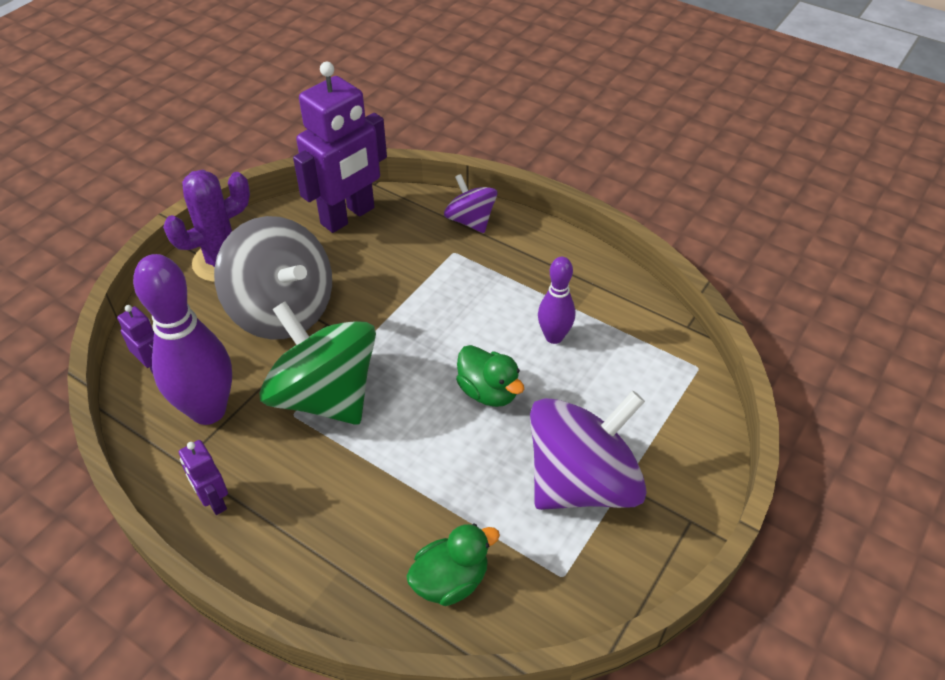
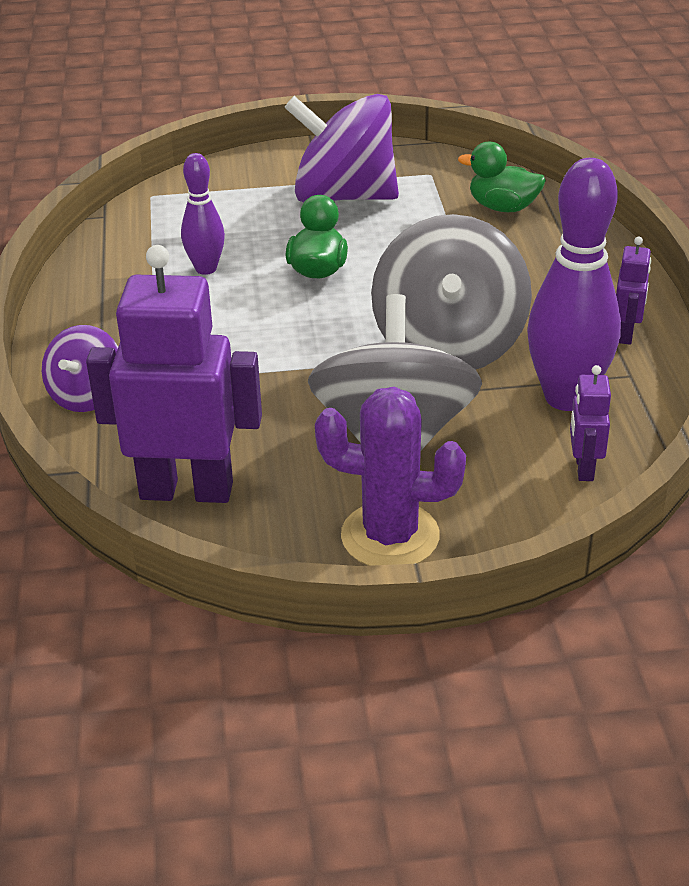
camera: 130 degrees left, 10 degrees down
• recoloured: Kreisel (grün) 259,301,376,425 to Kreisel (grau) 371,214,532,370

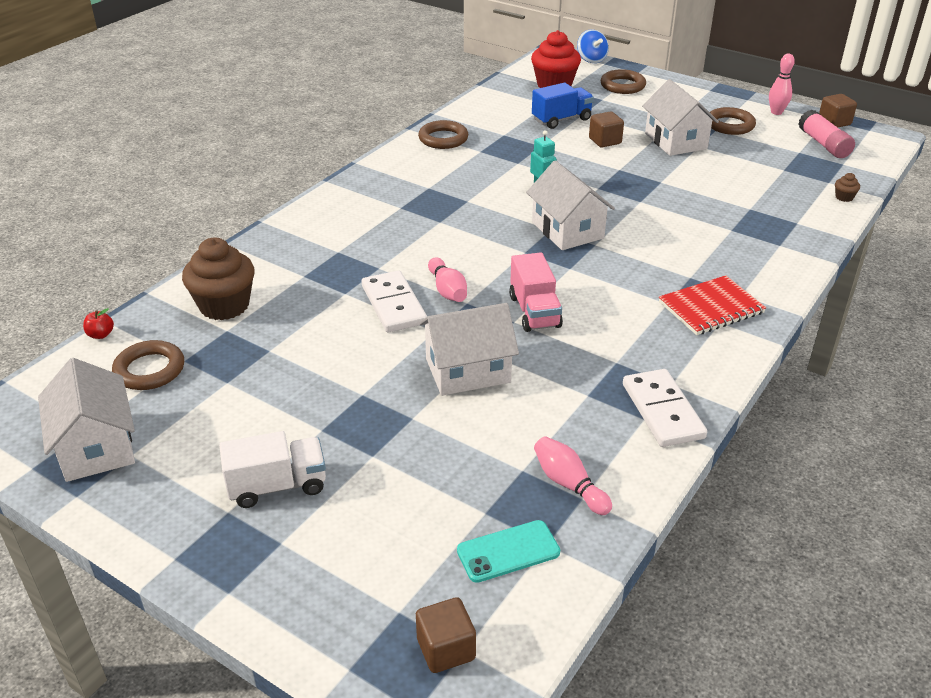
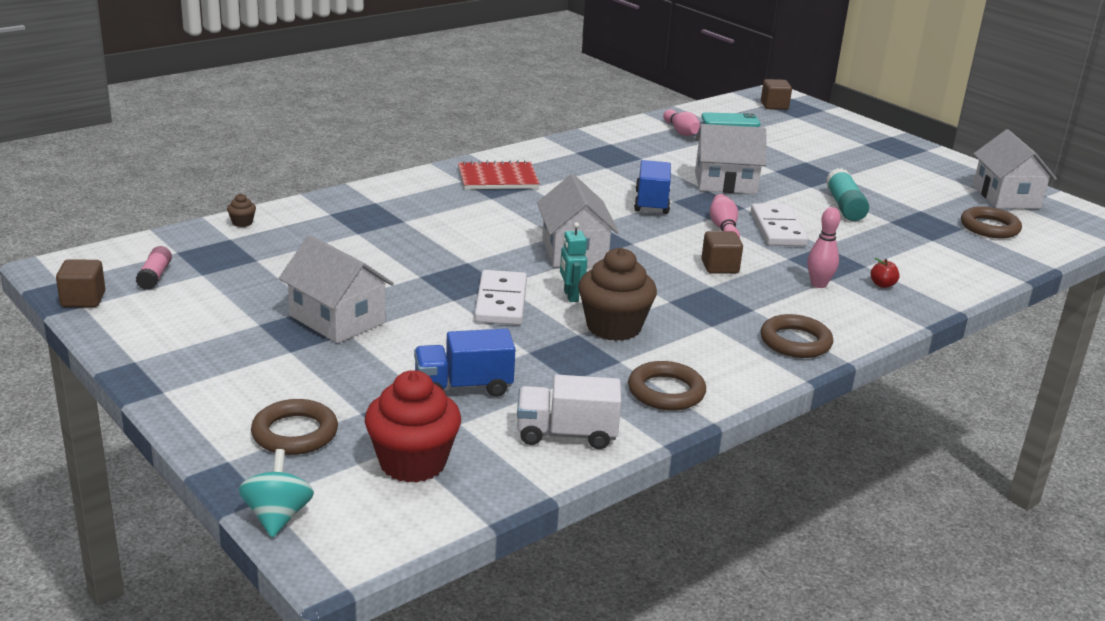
camera: 165 degrees left, 10 degrees down
• resized: Klebestift (rosa) 798,110,855,158 = 136,246,172,290 x0.65
• recoloured: Kreisel (blau) 577,29,609,63 to Kreisel (türkis) 239,449,314,538
• turned: Haus (weiß) 642,79,719,156 = 279,235,394,343 45 degrees counterclockwise
• moved: Dominostein (weiß) 623,369,707,447 to 474,270,527,325
• moved: Lastwagen (weiß) 219,431,326,508 to 517,375,621,449
• moved: Muffin (braun) 182,238,255,320 to 578,248,657,341
• recoloured: Lastwagen (rosa) 509,252,563,332 to Lastwagen (blau) 634,160,671,214
• moved: Kubus (braun) 589,111,624,147 to 701,231,743,274
• moved: Ring (braun) 710,107,756,135 to 761,314,833,358
• moved: Bowlingkegel (rosa) 769,54,795,115 to 807,207,841,288
• added: Klebestift (türkis) 826,168,869,221
• moved: Apfel (rot) 83,308,114,339 to 870,258,900,288

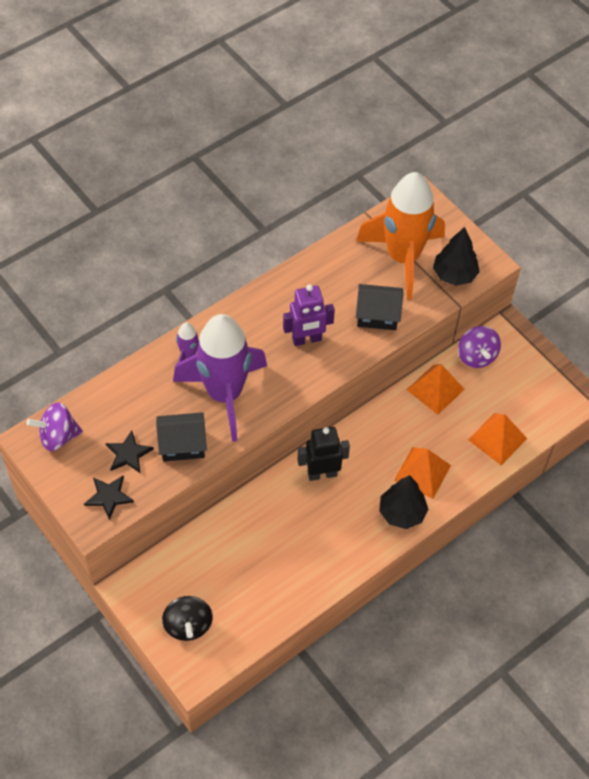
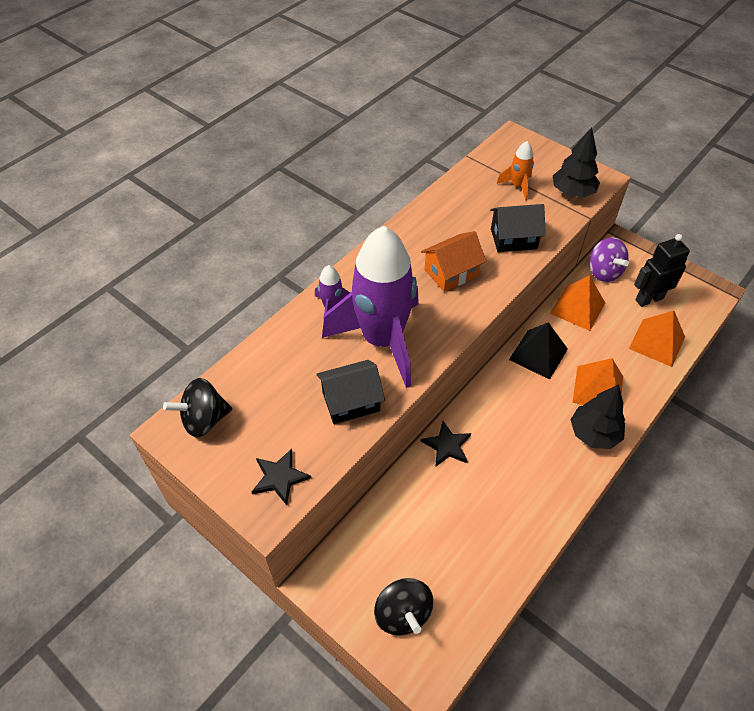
camera: 10 degrees left, 5 degrees down
• recoloured: Kreisel (lila) 26,402,83,451 to Kreisel (schwarz) 163,378,232,438
• replaced: Roboter (lila) 283,284,335,346 to Haus (orange) 421,231,486,292
• moved: Stern (schwarz) 106,431,154,474 to 421,421,471,466
• resized: Rakete (orange) 356,172,445,300 = 497,141,534,200 x0.42
• added: Pyramide (schwarz) 509,322,568,380
• moved: Roboter (schwarz) 298,427,350,481 to 634,234,690,307

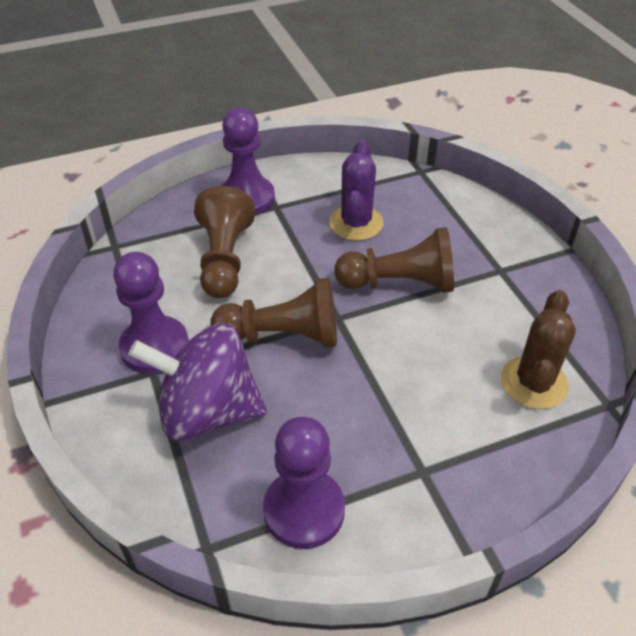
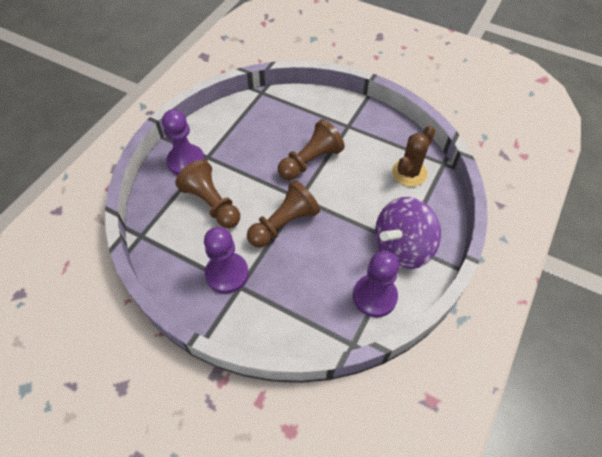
camera: 40 degrees left, 10 degrees up
• moved: Kreisel (lila) 129,323,267,441 to 375,197,441,269
• turned: Kaktus (braun) 501,290,576,409 = 392,125,435,187 60 degrees clockwise
• removed: Kaktus (lila) 329,140,383,241

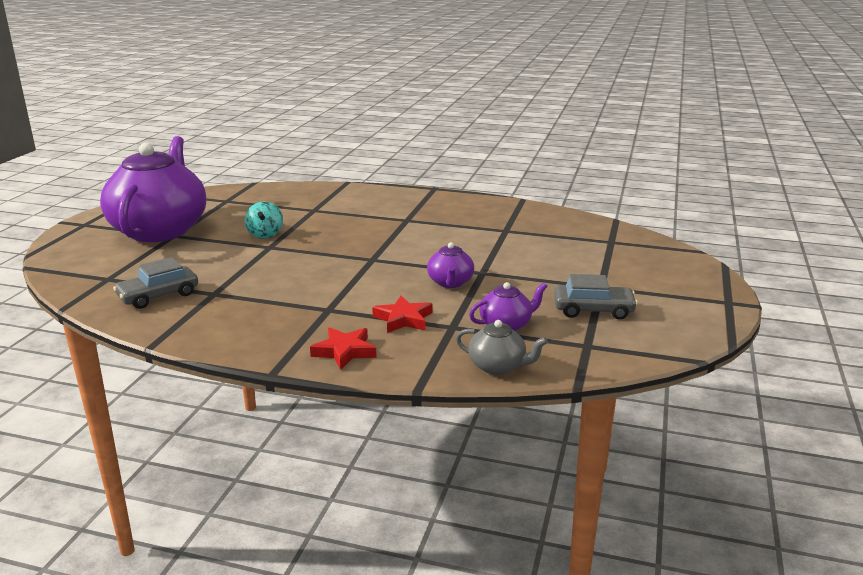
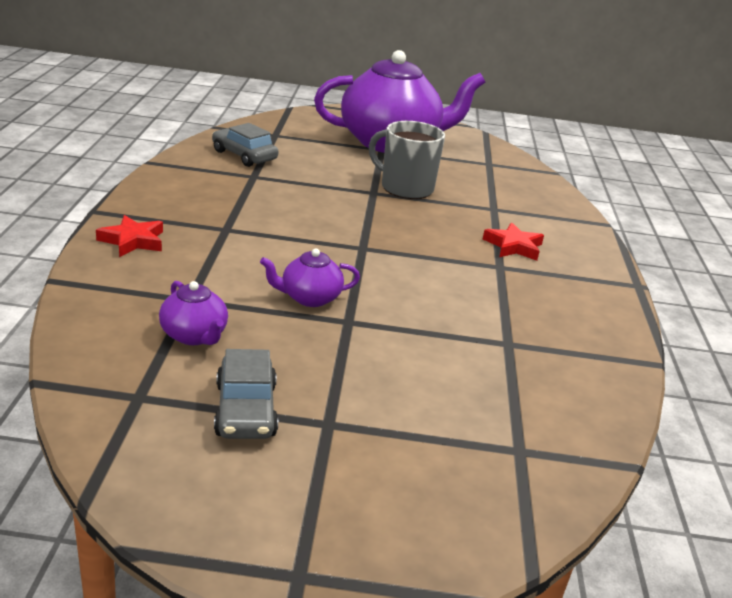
camera: 75 degrees right, 5 degrees up
• replaced: Kreisel (türkis) 244,201,283,239 to Tasse (grau) 369,121,445,199
• moved: Stern (rot) 372,296,433,333 to 483,222,544,261
• removed: Teekanne (grau) 456,320,548,375

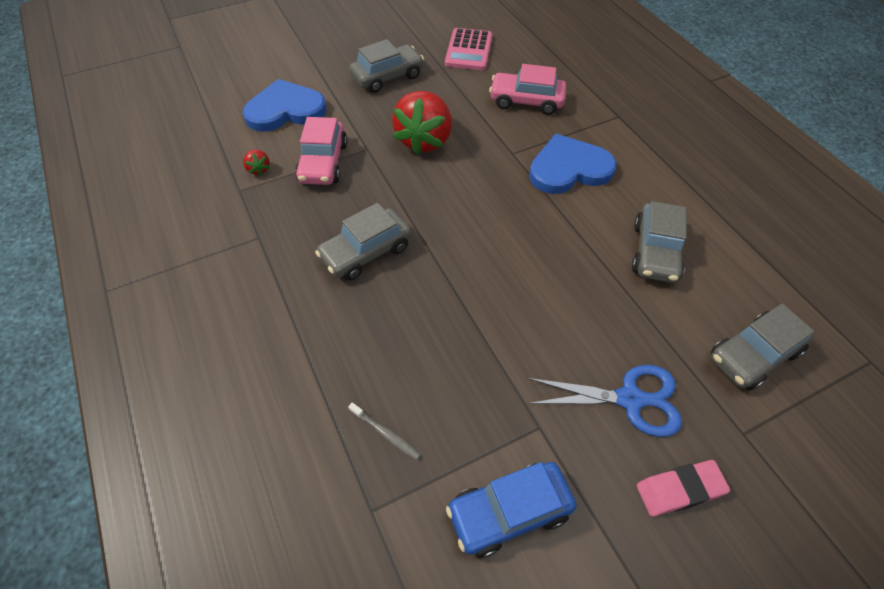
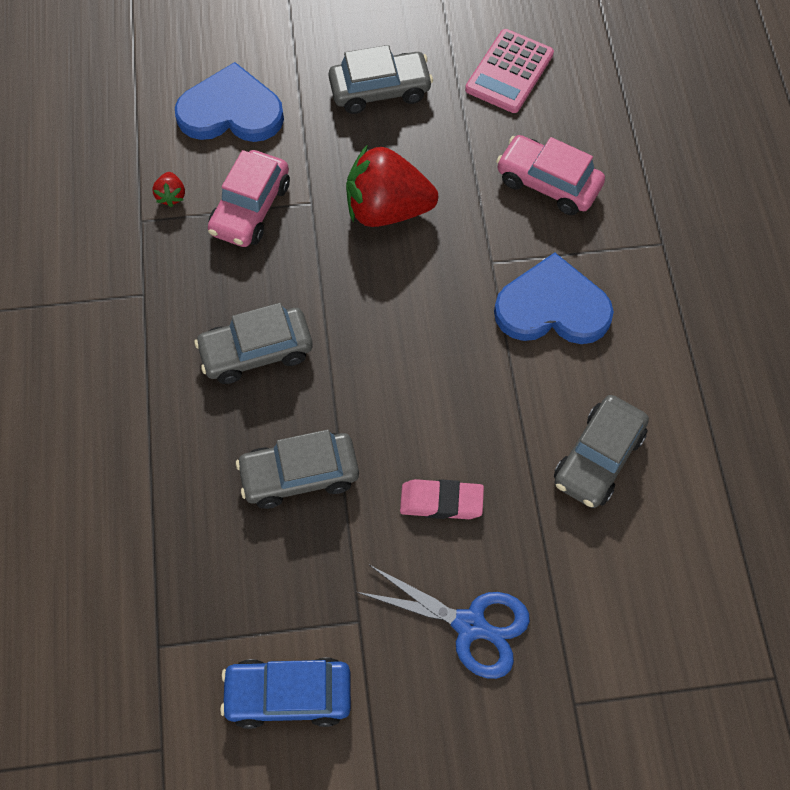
camera: 20 degrees right, 10 degrees up
• moved: Auto (grau) 711,304,814,391 to 236,430,359,509
• turned: Erdbeere (rot) 392,91,452,155 = 346,145,438,227 60 degrees clockwise
• moved: Radiergummi (rosa) 637,460,730,517 to 400,479,484,519
• removed: Zahnbürste (grau) 348,403,421,460

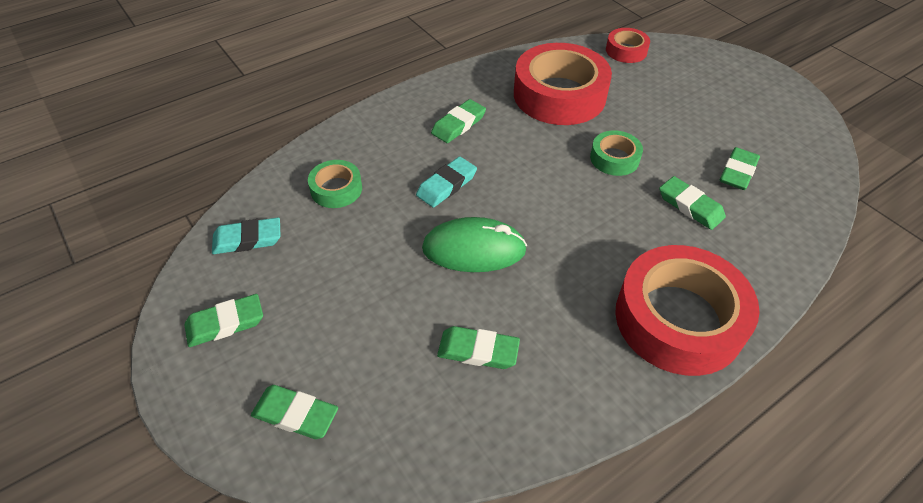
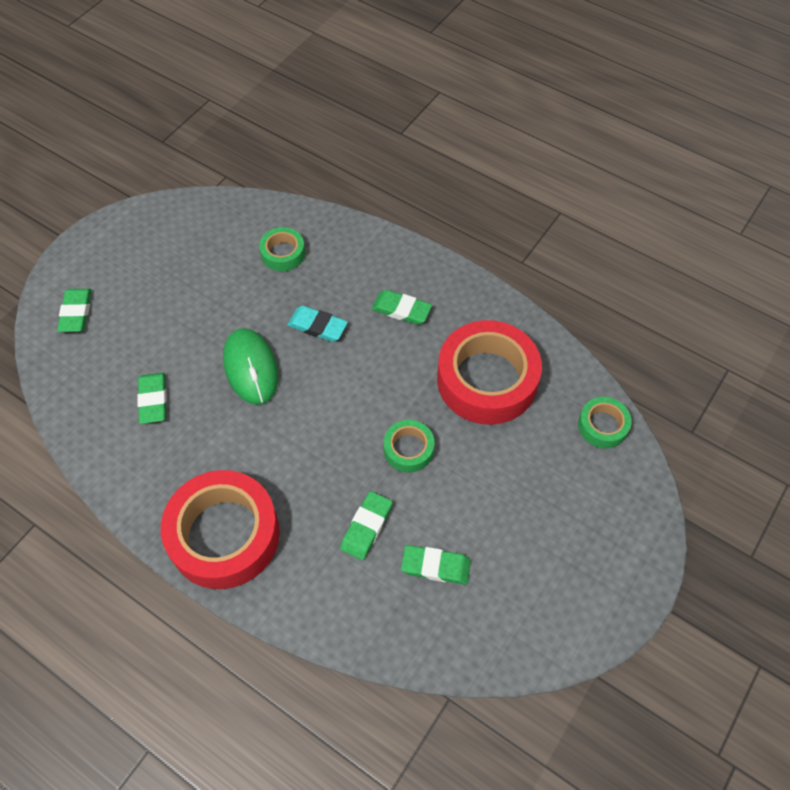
camera: 70 degrees right, 10 degrees up
• recoloured: Klebeband (rot) 606,28,650,63 to Klebeband (grün) 578,397,632,448
• removed: Radiergummi (grün) 185,294,263,347
• removed: Radiergummi (türkis) 212,217,280,254

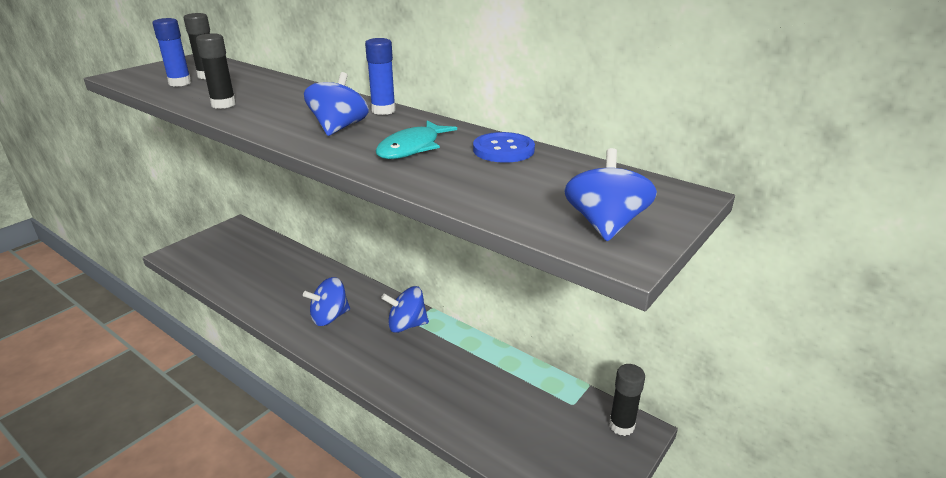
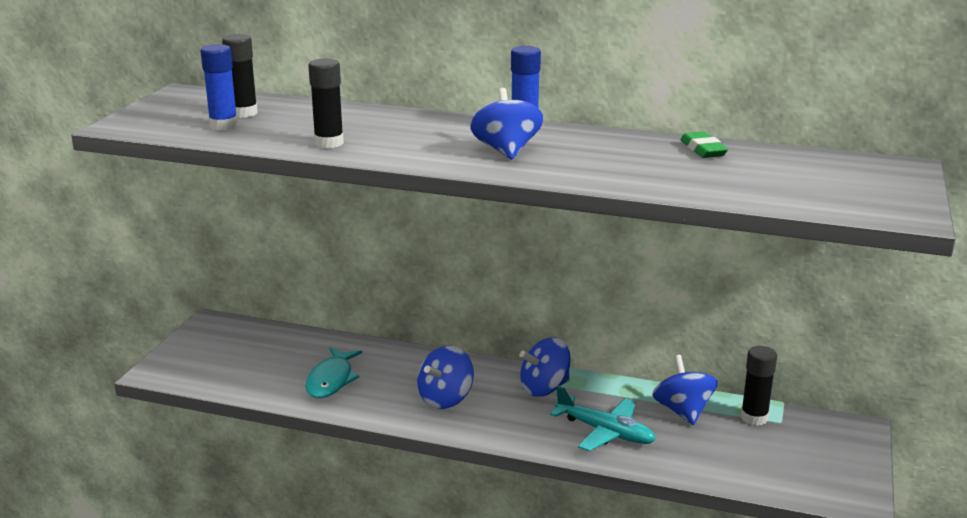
camera: 20 degrees left, 5 degrees down
• moved: Fisch (türkis) 376,121,457,159 to 305,347,362,398
• added: Flugzeug (türkis) 550,385,656,451
• moved: Kreisel (blau) 564,148,657,241 to 652,355,718,425
• replaced: Knopf (blau) 473,132,535,163 to Radiergummi (grün) 680,131,728,158
• moved: Klebestift (schwarz) 609,364,645,436 to 741,346,777,426

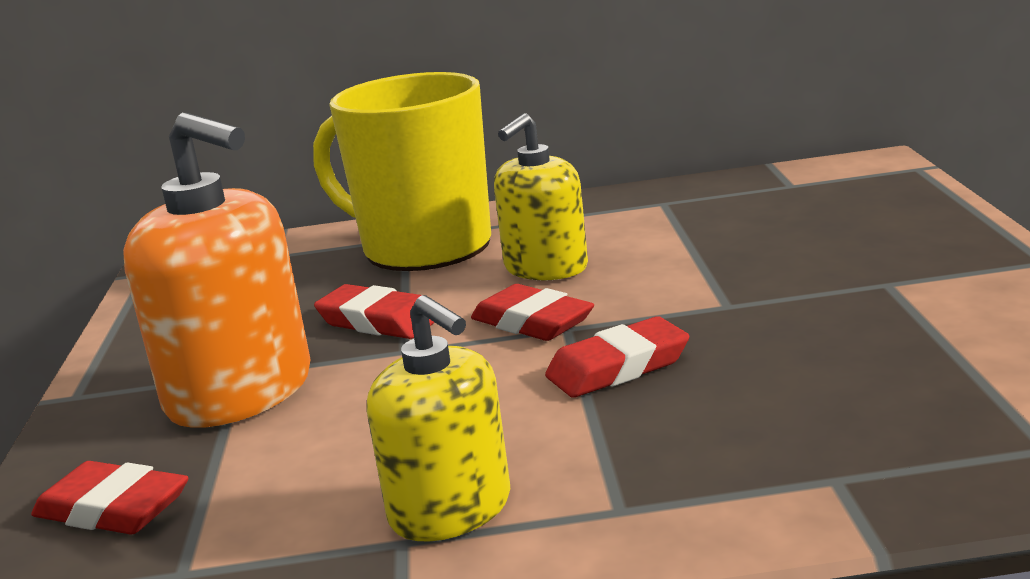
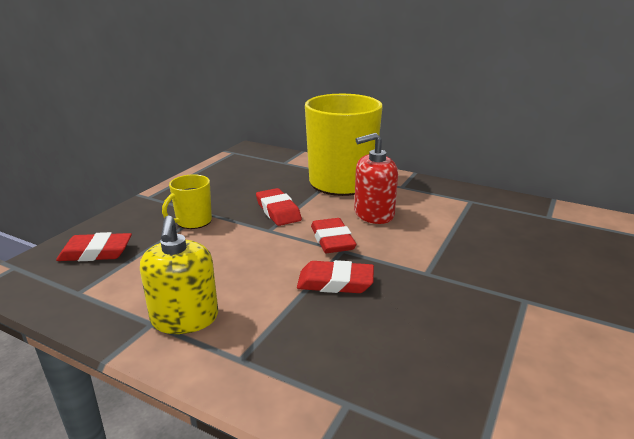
camera: 30 degrees right, 5 degrees up
• turned: Radiergummi (rot) 31,461,188,535 = 56,232,132,261 60 degrees counterclockwise
• replaced: Seifenspender (orange) 123,113,311,428 to Tasse (gelb) 162,174,212,229
• recoloured: Seifenspender (gelb) 494,113,588,281 to Seifenspender (rot) 354,133,398,224

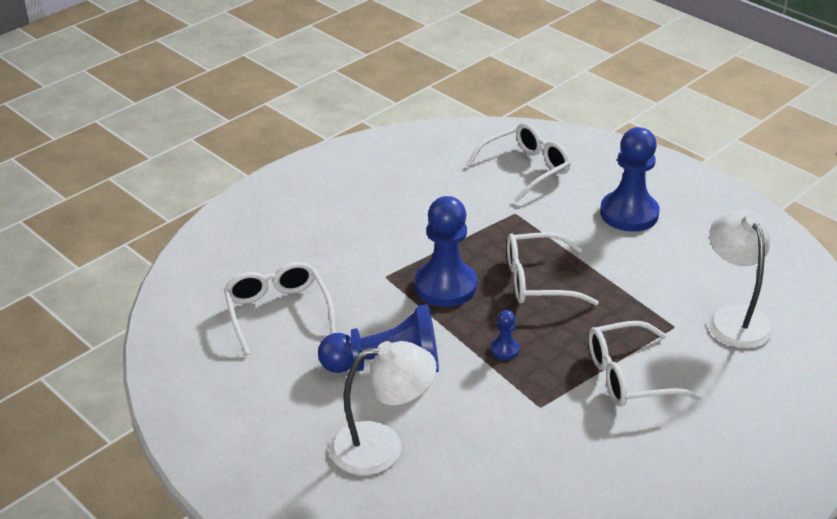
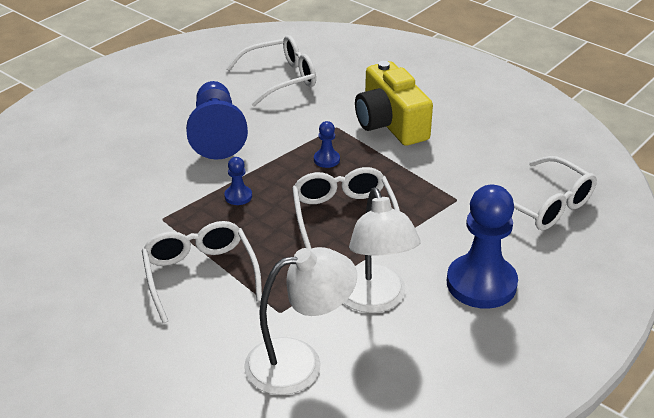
camera: 85 degrees right, 0 degrees up
• resized: Bauer (blau) 415,196,477,307 = 314,121,340,168 x0.44
• moved: Lampe (weiß) 329,341,437,475 to 344,187,421,313
• added: Kamera (gelb) 355,61,433,146

